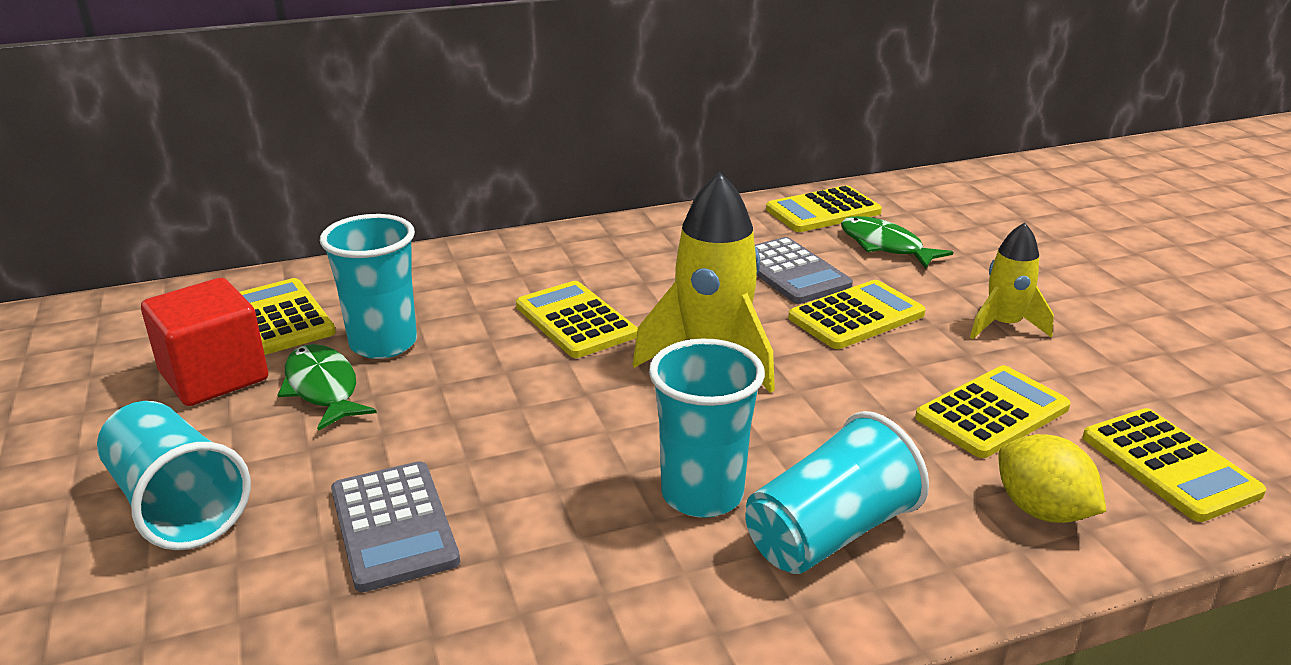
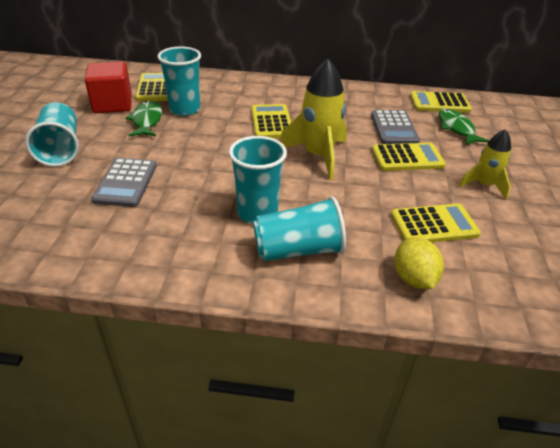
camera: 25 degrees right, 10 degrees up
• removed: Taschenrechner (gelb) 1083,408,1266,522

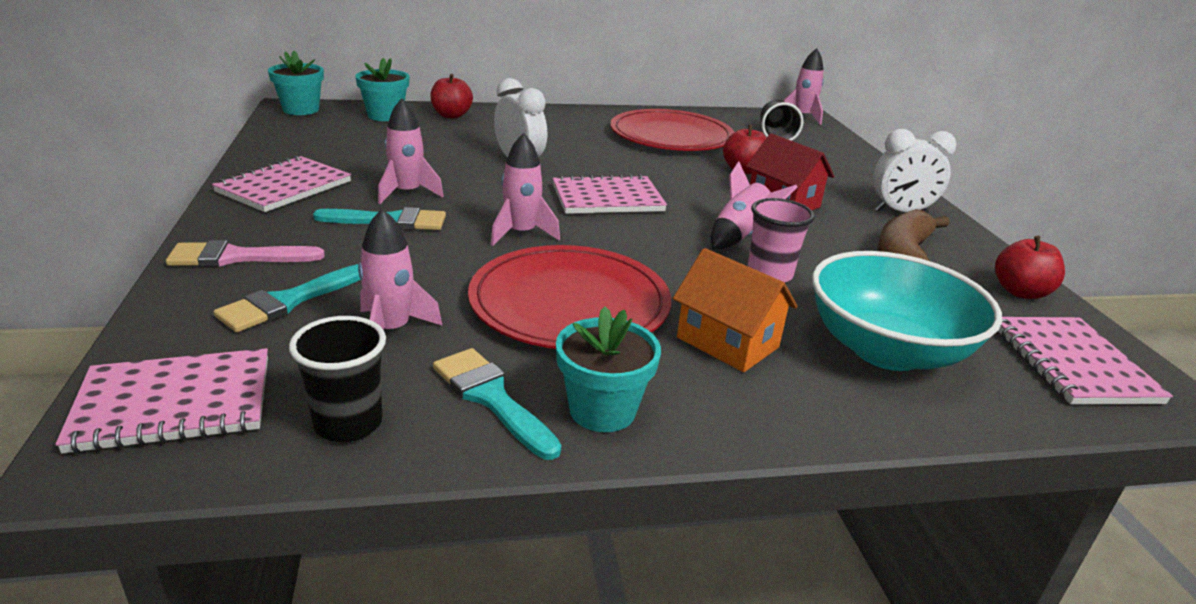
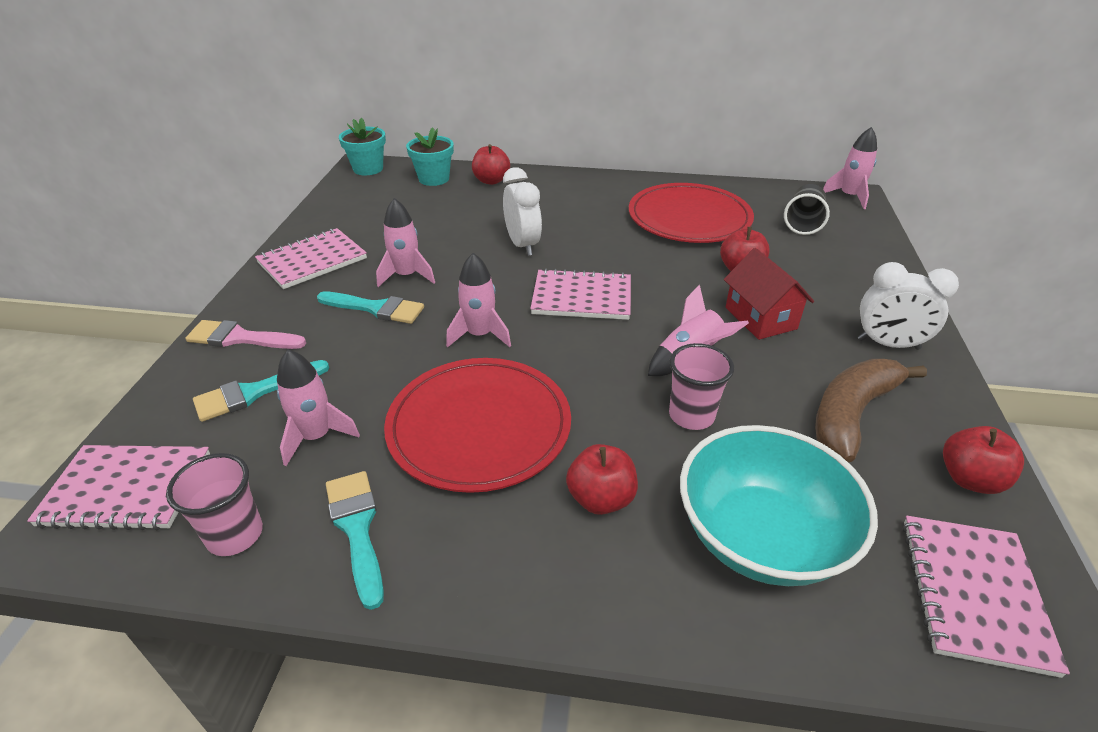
camera: 20 degrees right, 10 degrees up
• recoloured: Becher (schwarz) 289,316,386,442 to Becher (rosa) 166,453,263,556
• replaced: Haus (orange) 673,248,797,372 to Apfel (rot) 566,444,638,515
• removed: Blumentopf (türkis) 556,306,661,432

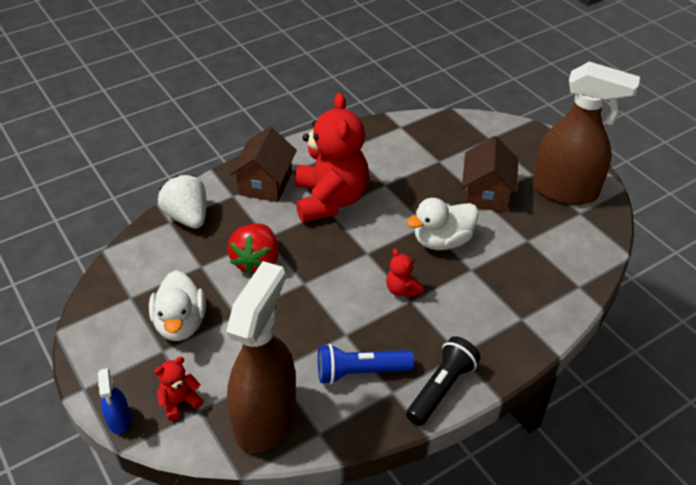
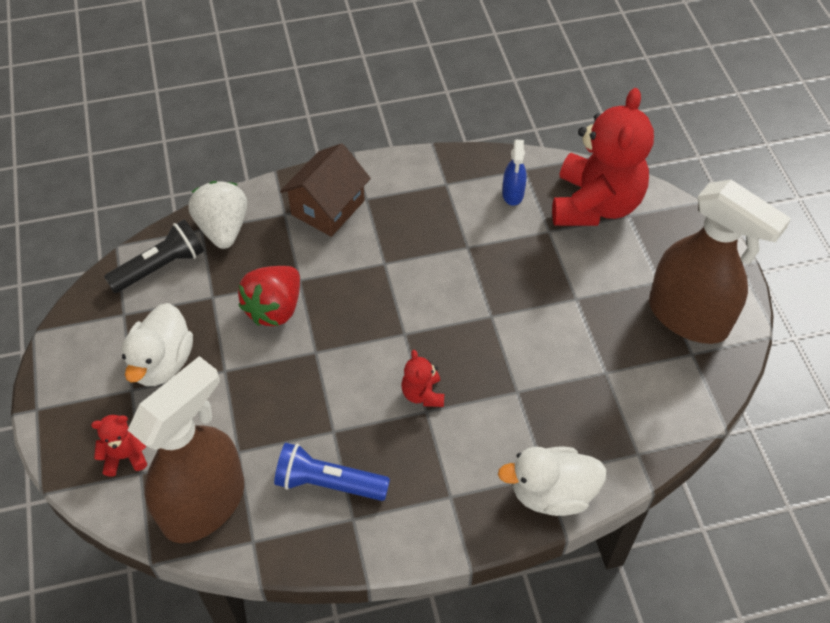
camera: 20 degrees right, 10 degrees up
• moved: Taschenlampe (schwarz) 406,336,481,426 to 104,220,204,293
• moved: Ente (weiß) 406,198,479,250 to 498,447,607,516
• moved: Sprühflasche (blau) 98,368,131,434 to 502,140,527,206
• moved: Teddybär (rot) 295,93,369,223 to 552,88,654,226
• removed: Haus (braun) 462,136,518,212

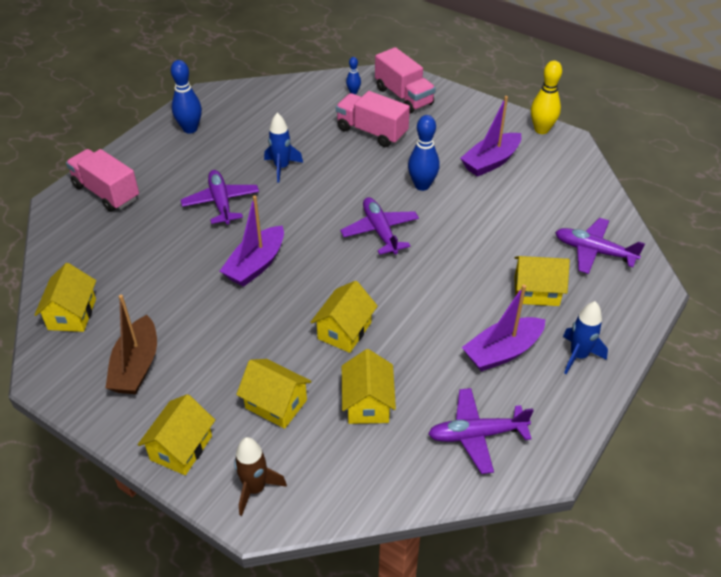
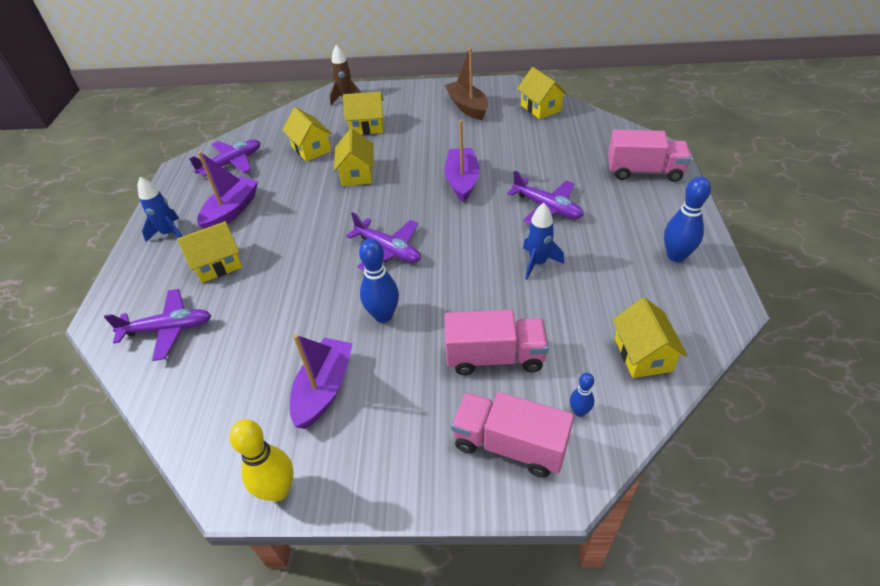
camera: 150 degrees right, 0 degrees up
• moved: Haus (gelb) 138,394,215,475 to 613,298,688,378

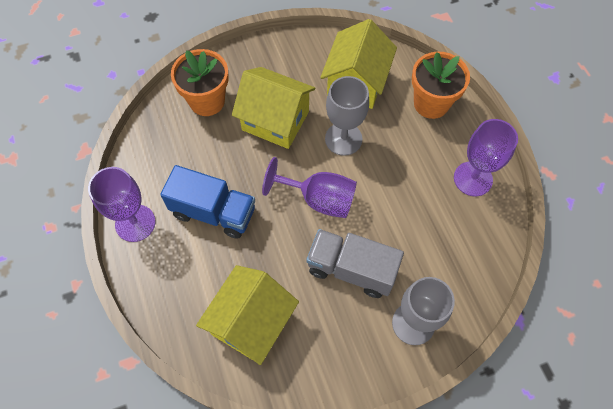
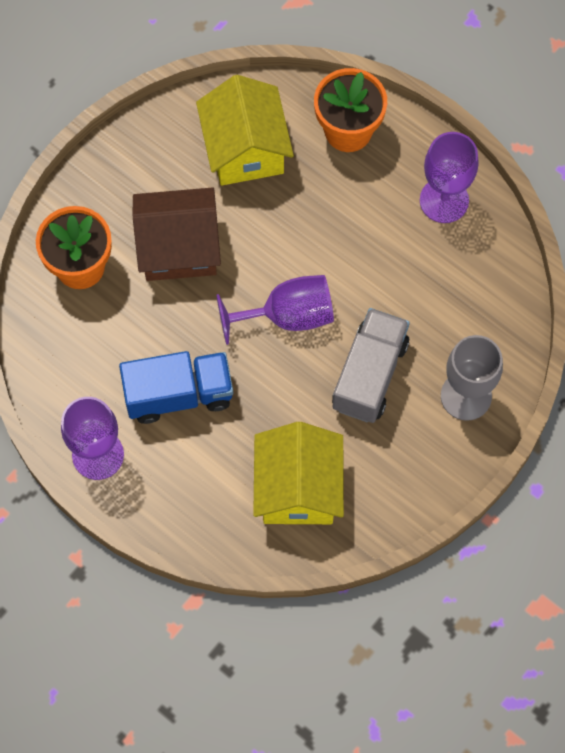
camera: 30 degrees left, 5 degrees up
• recoloured: Haus (gelb) 232,67,315,149 to Haus (braun) 132,187,221,281
• turned: Lastwagen (grau) 306,229,404,298 = 332,308,410,423 120 degrees clockwise
• removed: Kelch (grau) 325,76,369,156

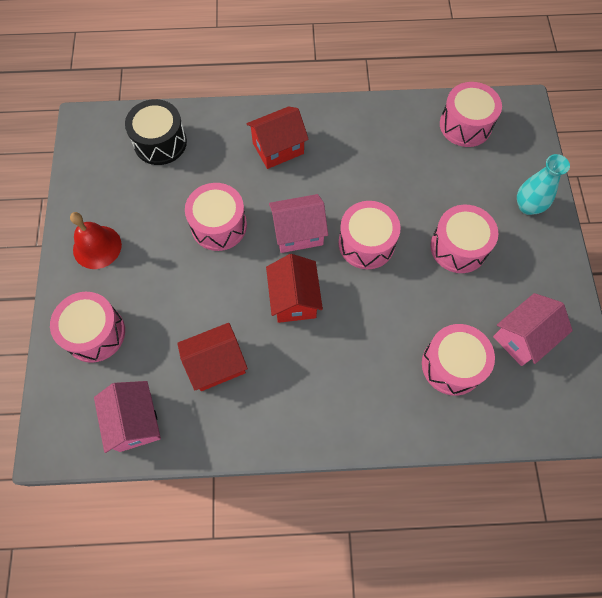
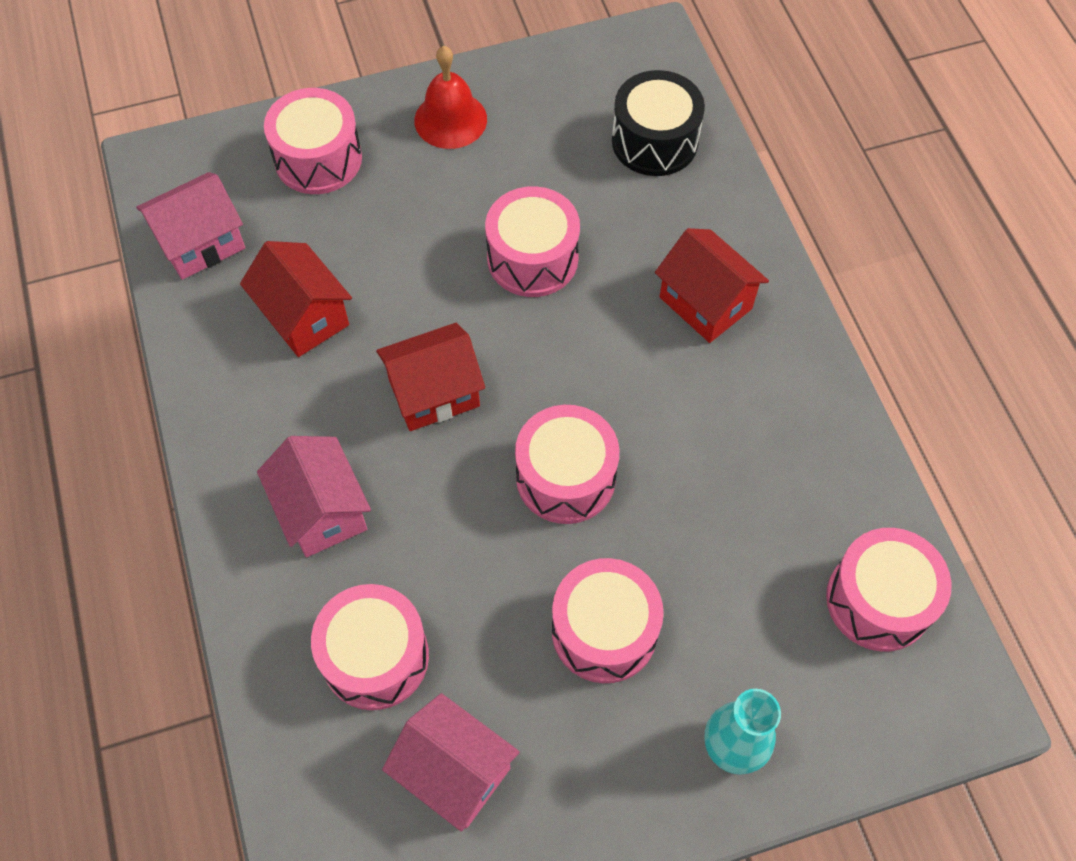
camera: 75 degrees right, 5 degrees down
• moved: Haus (rosa) 269,194,328,253 to 257,436,371,557

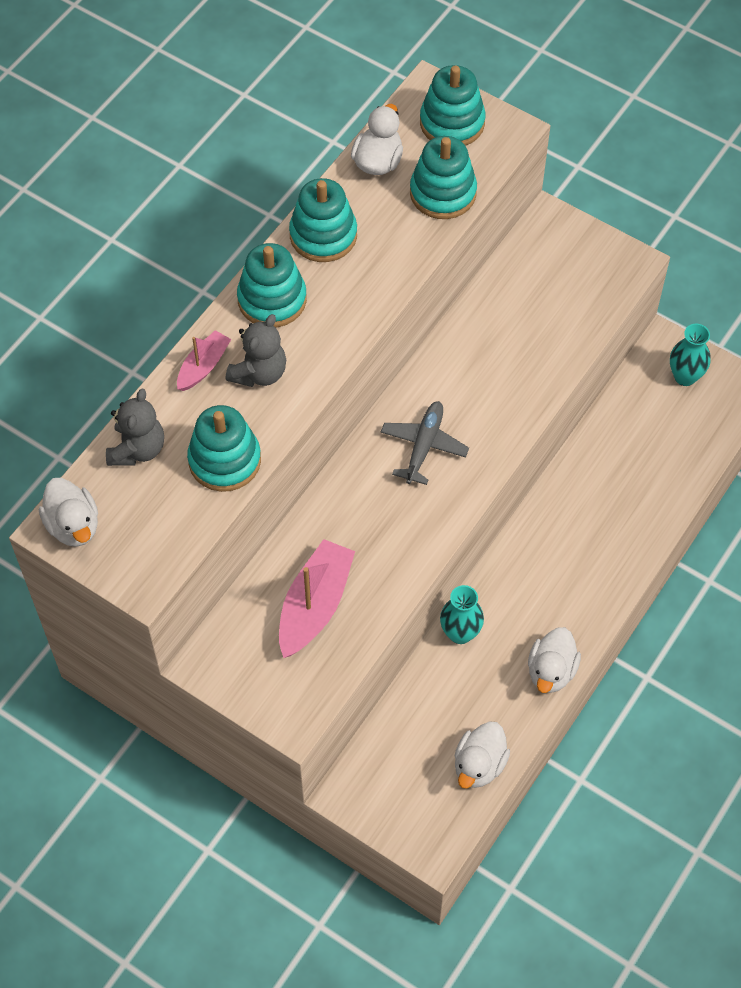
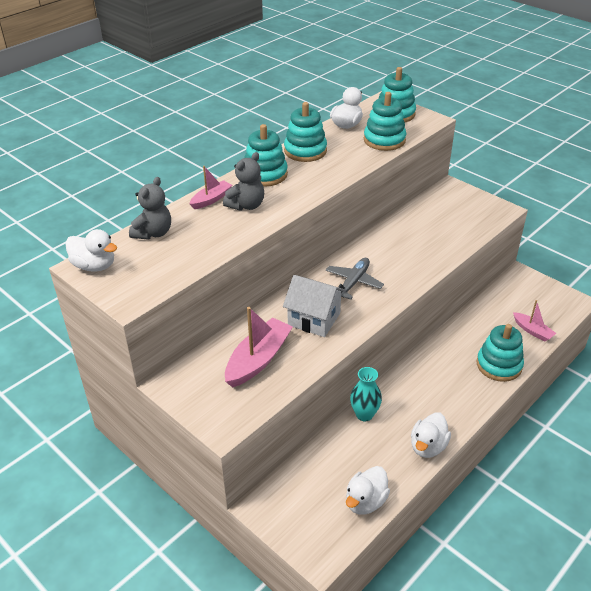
camera: 10 degrees right, 20 degrees down
• turned: Ente (weiß) 39,478,98,547 = 66,229,117,272 45 degrees counterclockwise
• added: Haus (weiß) 283,275,345,337
• moved: Stapelspielzeug (türkis) 187,405,261,492 to 477,324,524,382
• added: Boot (rosa) 513,300,556,341
• removed: Vase (türkis) 670,324,711,386

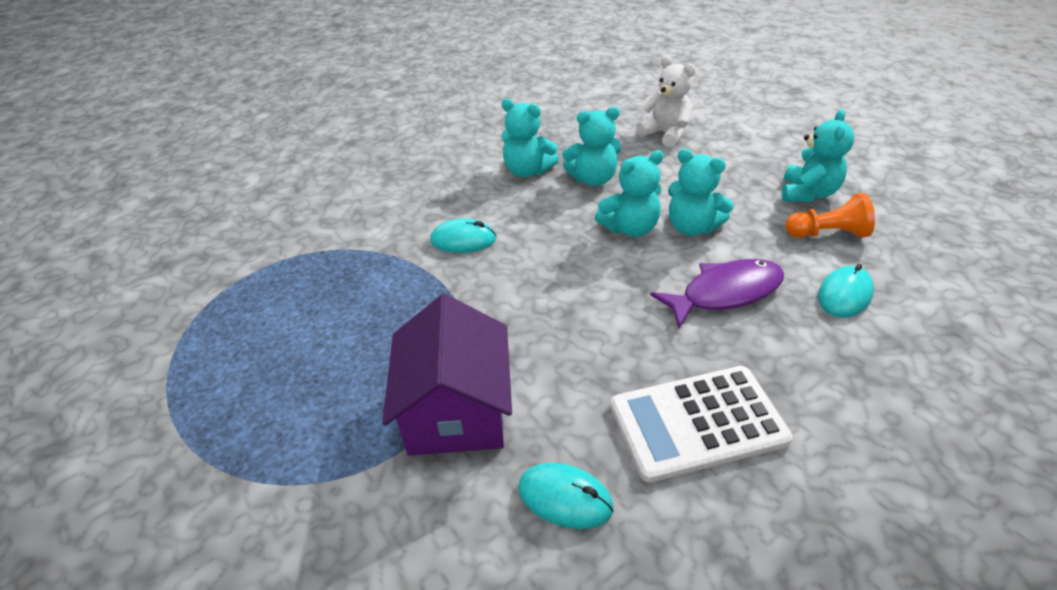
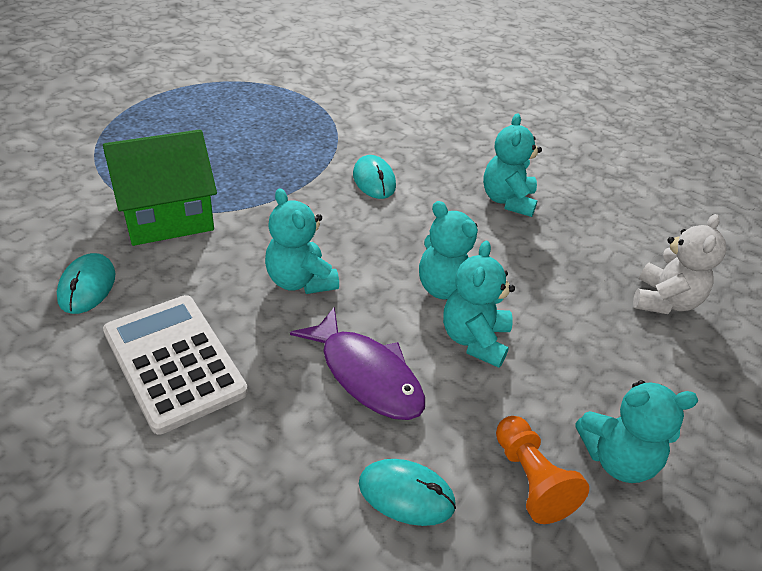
camera: 65 degrees right, 0 degrees up
• recoloured: Haus (lila) 382,294,512,456 to Haus (grün) 103,129,217,246
• moved: Teddybär (türkis) 562,107,621,186 to 265,189,339,294

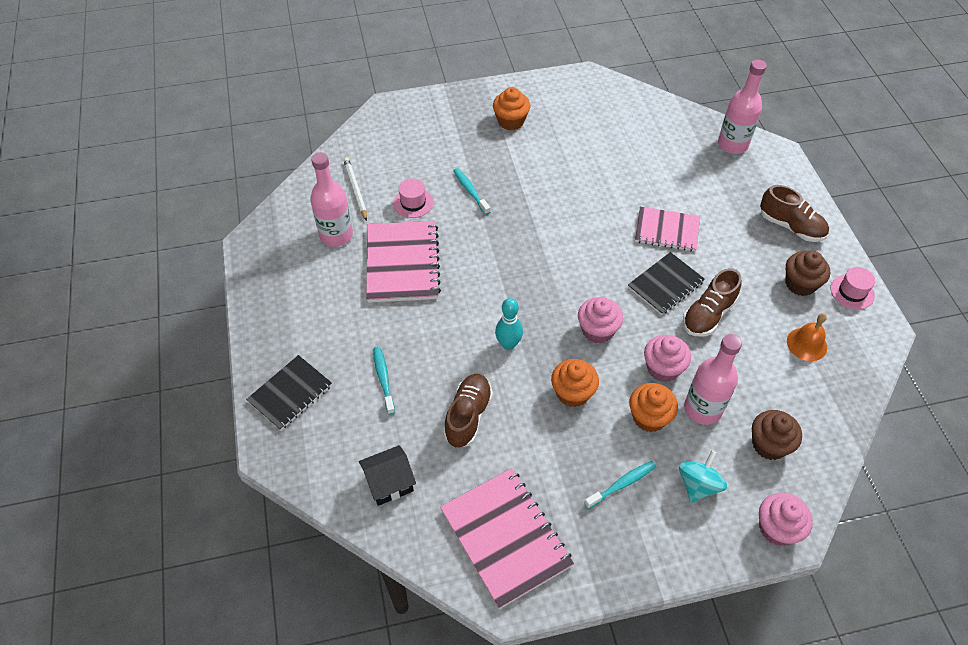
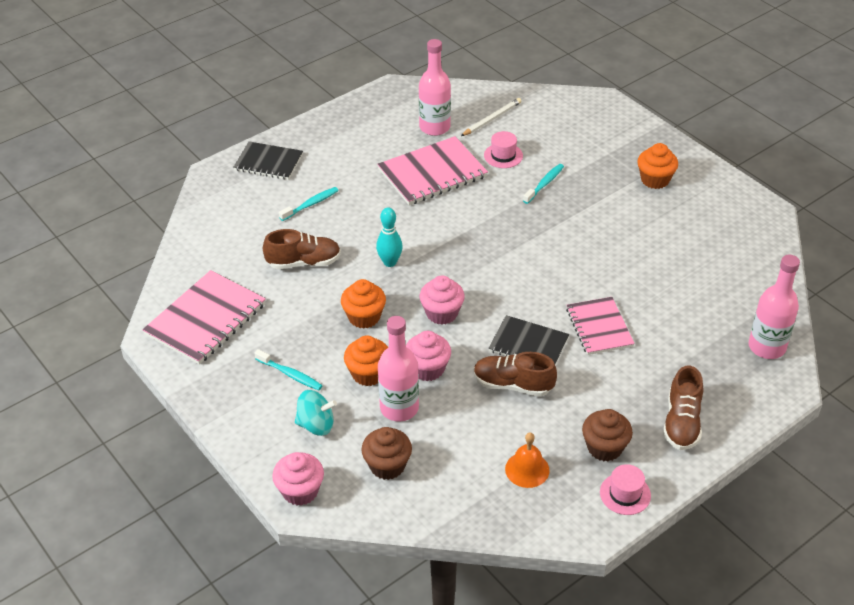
camera: 65 degrees right, 10 degrees down
• removed: Haus (schwarz) 359,445,416,506

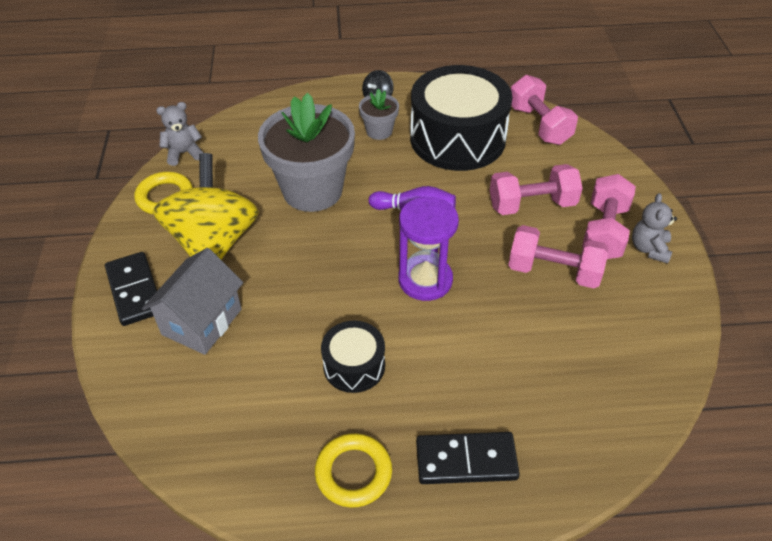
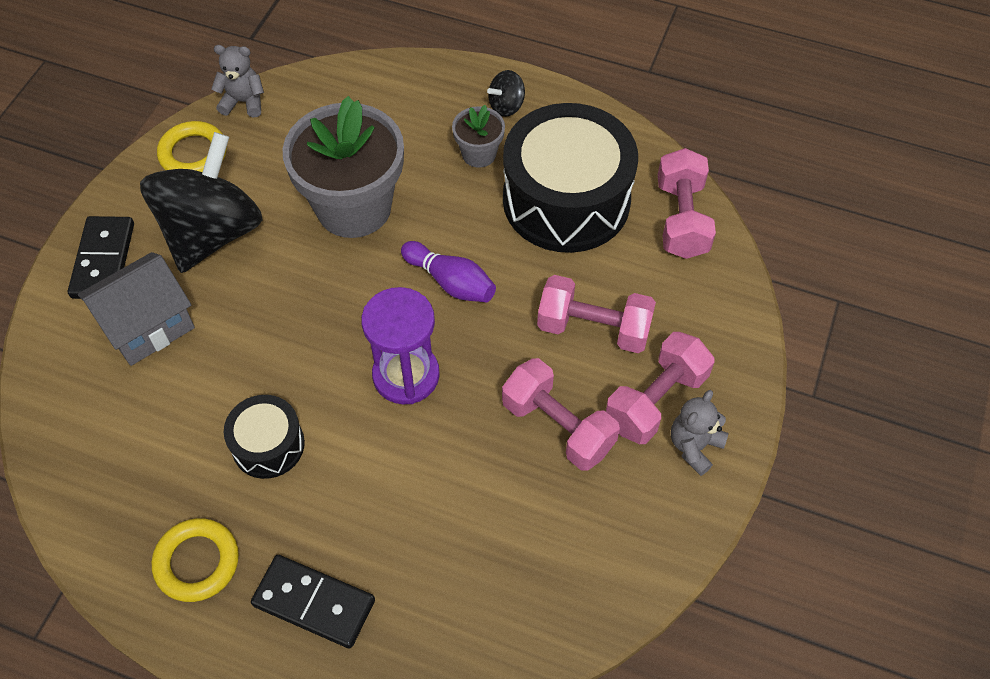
camera: 25 degrees right, 10 degrees up
• recoloured: Kreisel (gelb) 153,153,259,259 to Kreisel (schwarz) 140,132,263,273

